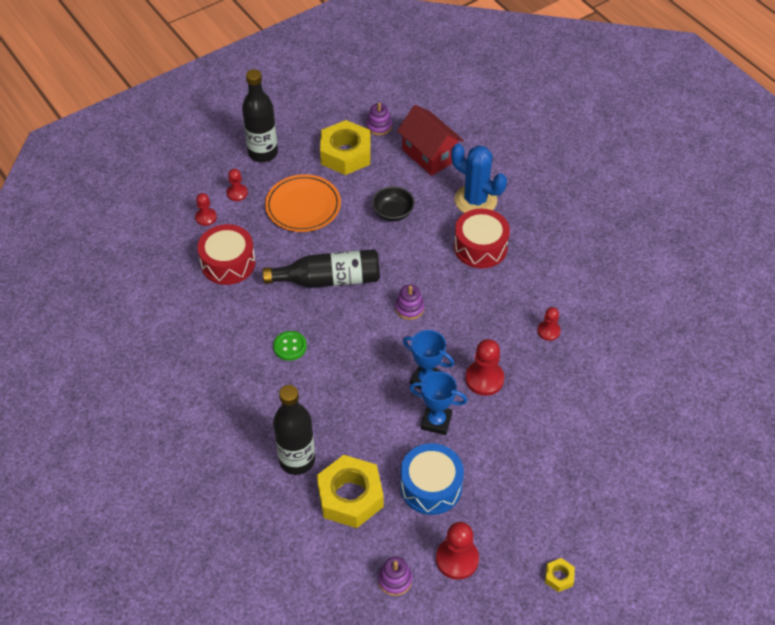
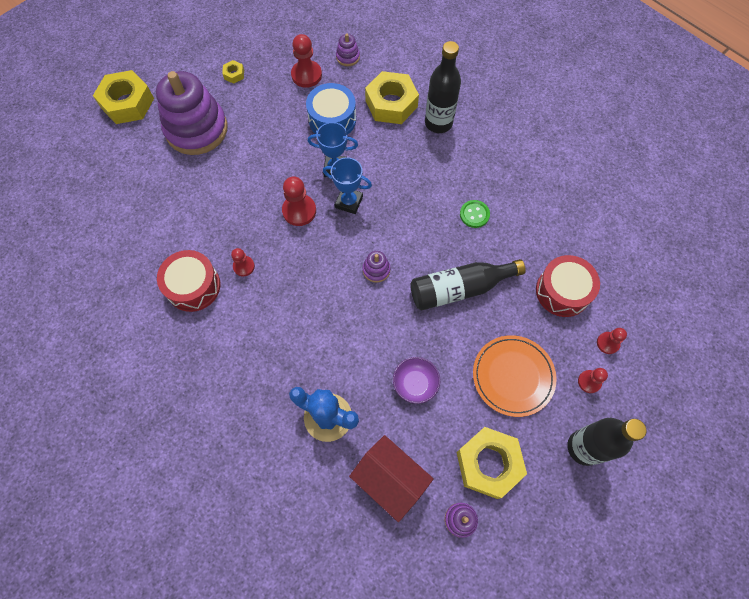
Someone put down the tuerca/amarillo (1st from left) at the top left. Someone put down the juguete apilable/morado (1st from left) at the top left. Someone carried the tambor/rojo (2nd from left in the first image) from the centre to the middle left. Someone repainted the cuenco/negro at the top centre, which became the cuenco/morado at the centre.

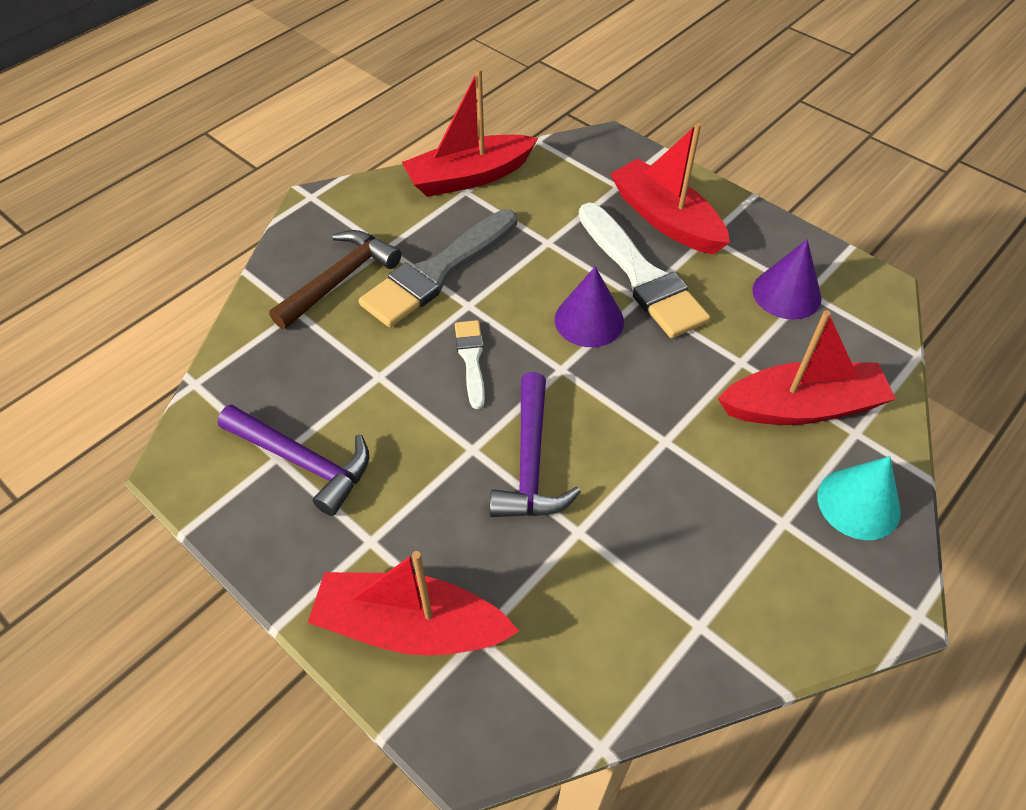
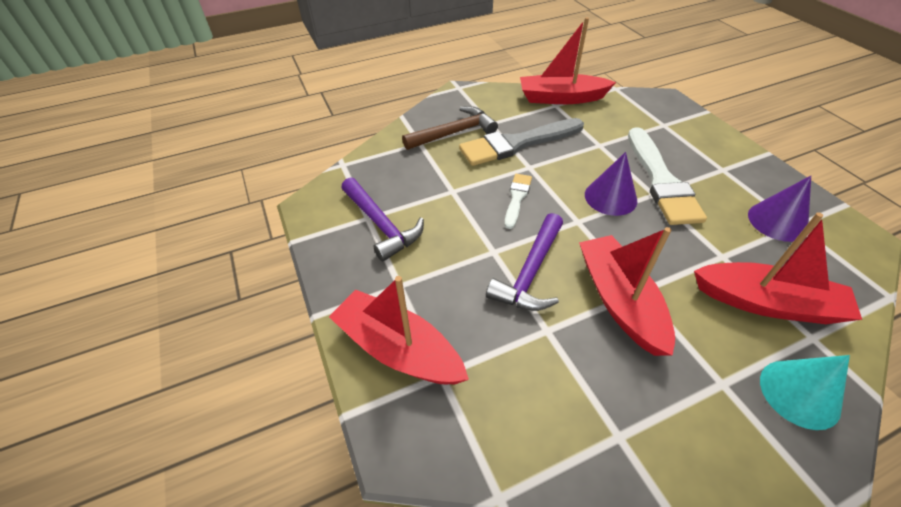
Someone carried the barco/rojo (3rd from left) from the top centre to the middle right.

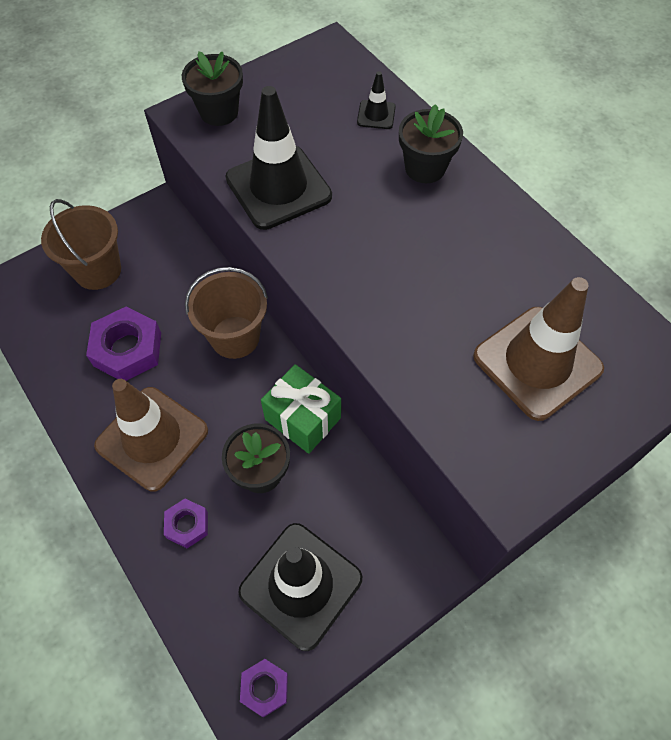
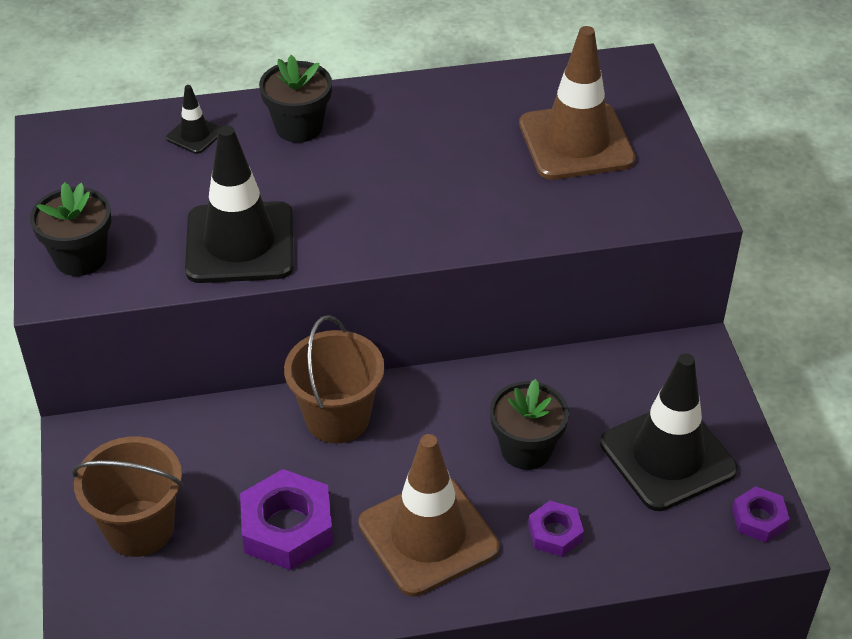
Someone took away the regalo/verde at the centre.

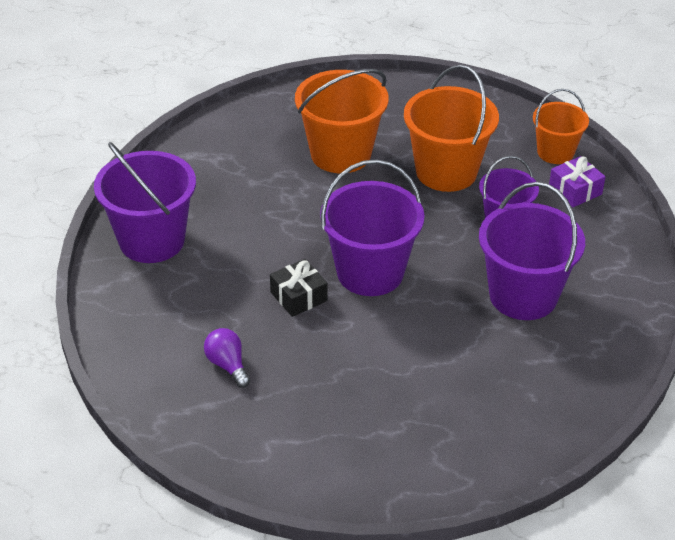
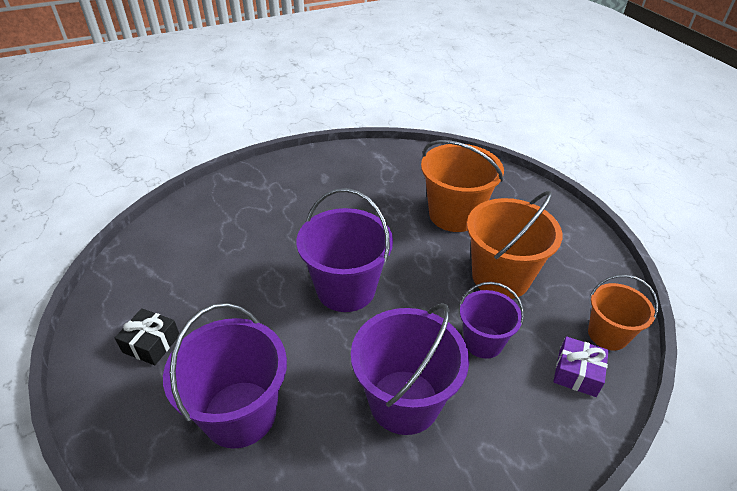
Someone took away the bombilla/morado at the centre. Someone carried the balde/morado (1st from left) from the middle left to the bottom left. Someone carried the regalo/negro from the centre to the bottom left.

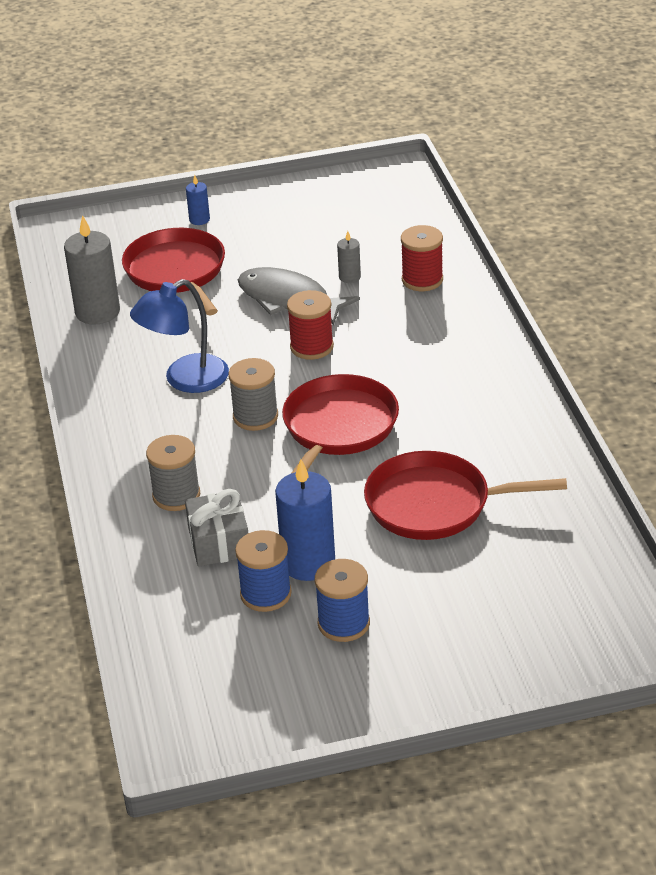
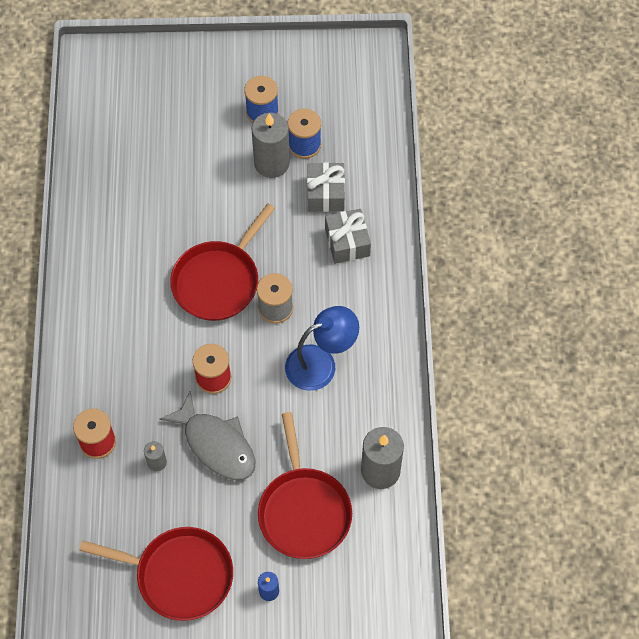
Someone carried the sartén/rojo (3rd from left in the first image) from the middle right to the bottom left. Someone swapped the carrete/gris (1st from left) at the middle left for the regalo/gris (2nd from left) at the centre. Someone repainted the vela/azul (2nd from left) at the centre, which became the vela/gris (2nd from left) at the top centre.

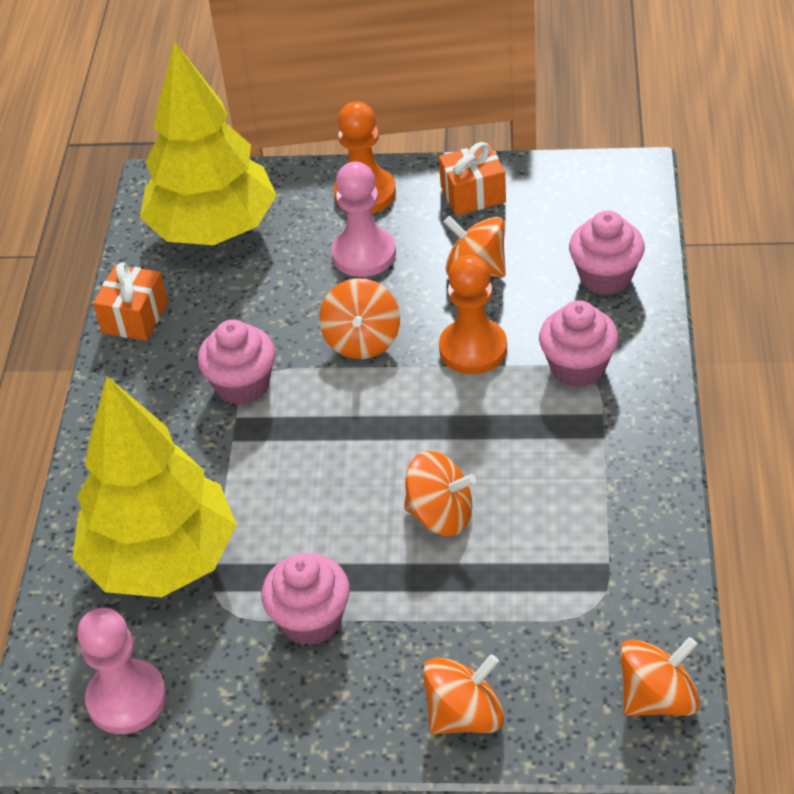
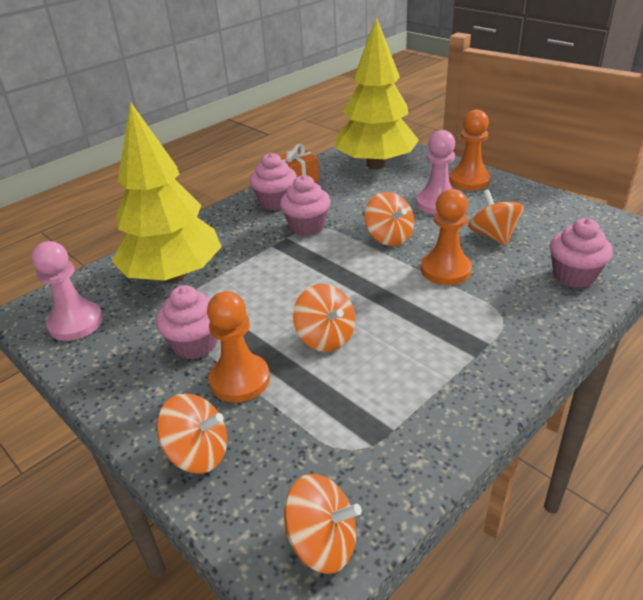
Someone took away the regalo/naranja (2nd from left) at the top centre. Someone put down the peón/naranja (1st from left) at the centre. Someone carried the magdalena/rosa (3rd from left in the first image) from the middle right to the top centre. Someone rotated the peonza/naranja (1st from left in the first image) at the centre by 75 degrees counterclockwise.

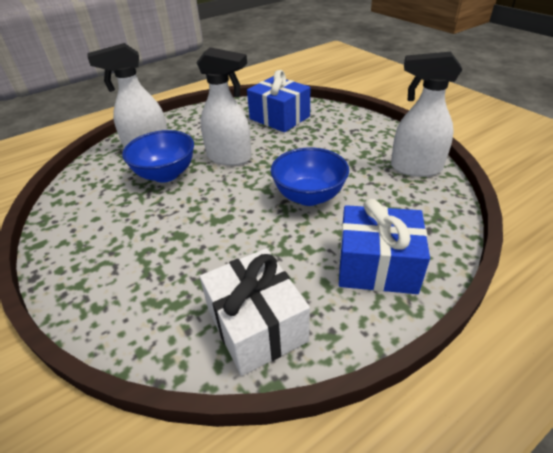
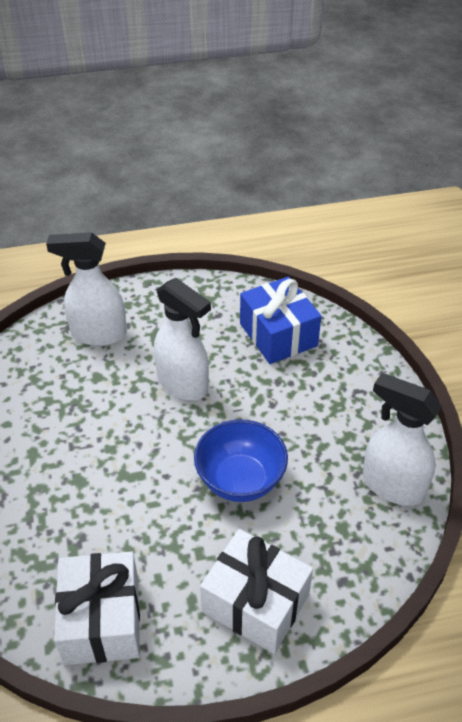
Someone took away the cuenco/azul (1st from left) at the middle left. Someone repainted the regalo/azul (2nd from left) at the middle right, which became the regalo/blanco (2nd from left) at the bottom centre.

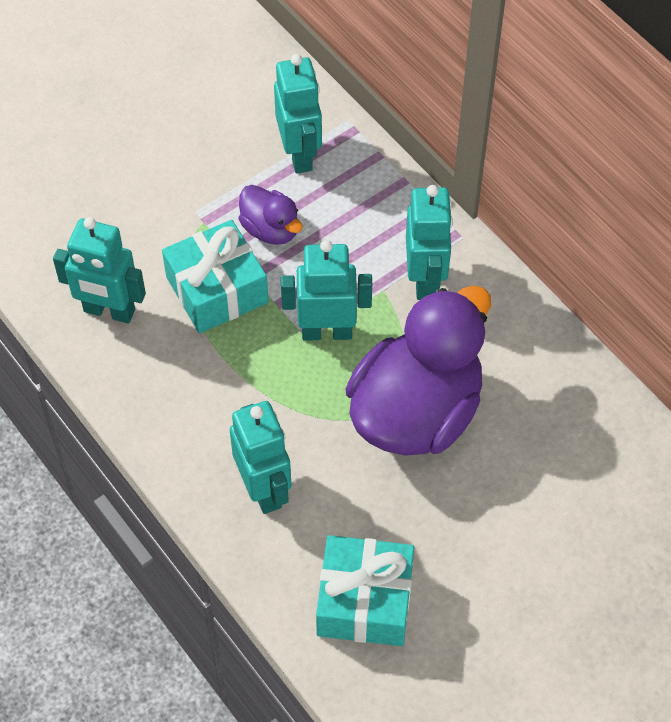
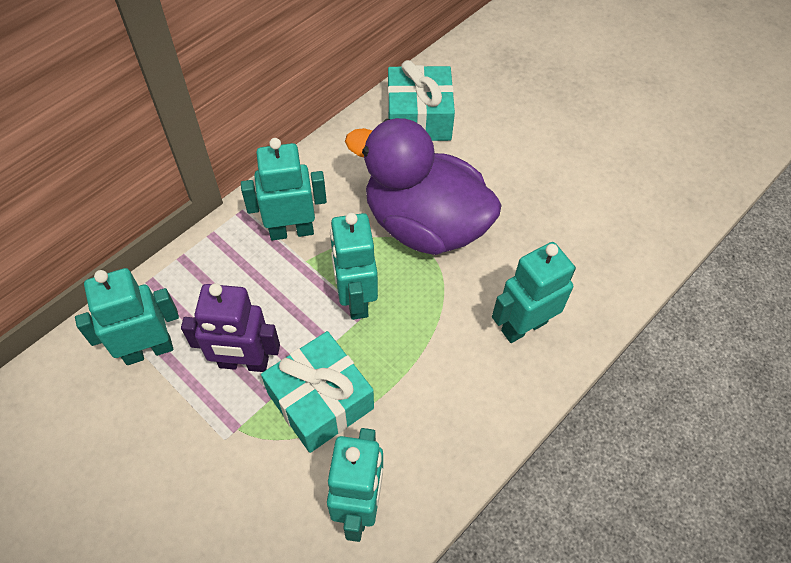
Someone carried the regalo/turquesa (2nd from left) from the bottom centre to the top centre. Someone swapped the pato/morado (1st from left) at the top centre for the robot/morado at the middle left.

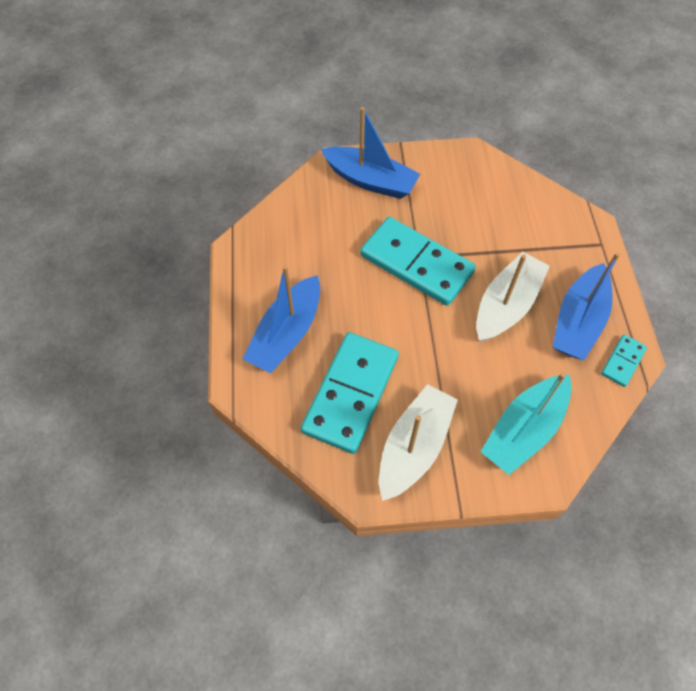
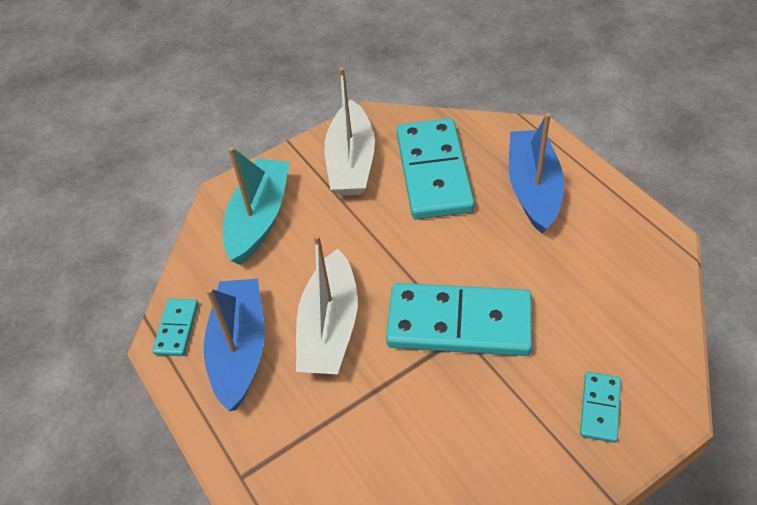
Someone swapped the barco/azul (2nd from left) at the top centre for the ficha de dominó/turquesa (4th from left) at the bottom right.

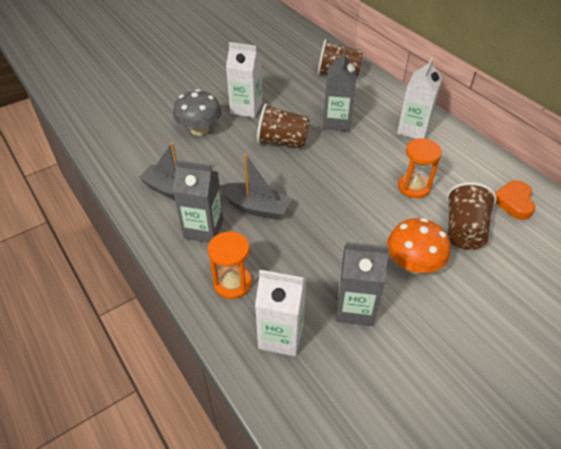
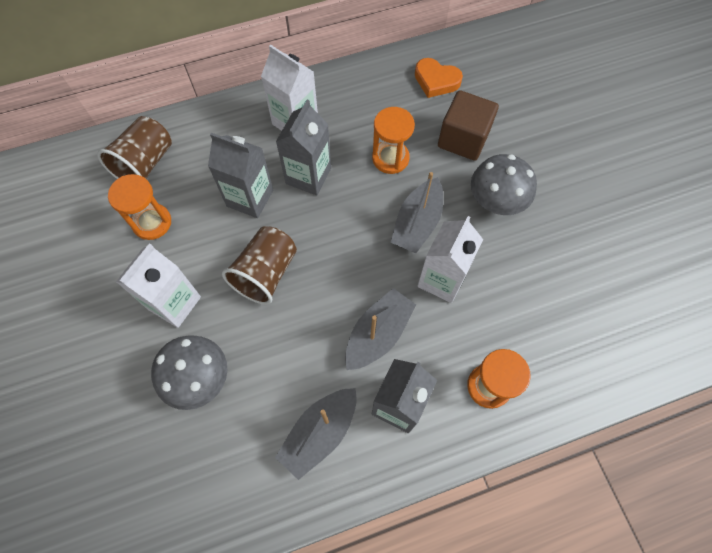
Someone put down the reloj de arena/naranja (1st from left) at the middle left. Someone put down the barco/gris (3rd from left) at the centre. Someone carried the cartón de leche/blanco (2nd from left in the first image) from the bottom centre to the centre. Someone carried the cartón de leche/gris (3rd from left in the first image) from the centre to the top centre. Someone swapped the vaso/marrón (3rd from left) at the middle right for the cubo/marrón at the top centre. Someone repainted the seta/naranja at the middle right, which became the seta/gris (2nd from left) at the top right.

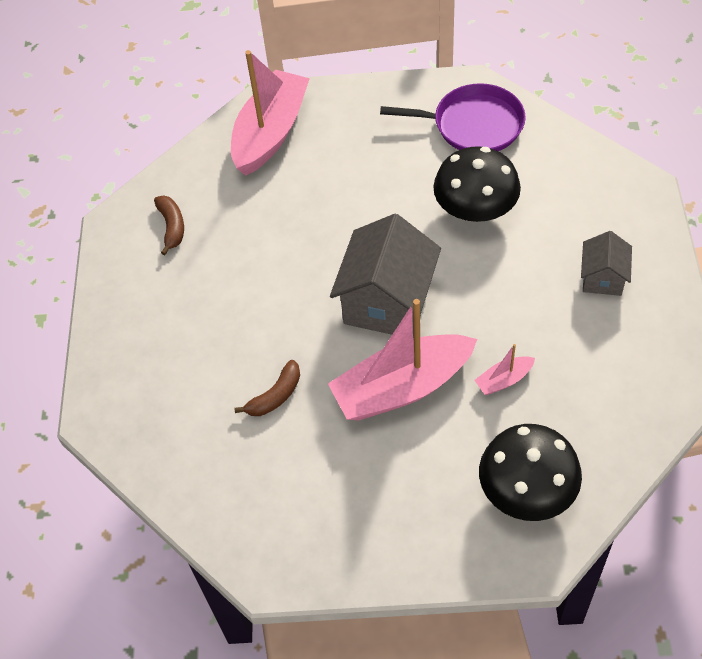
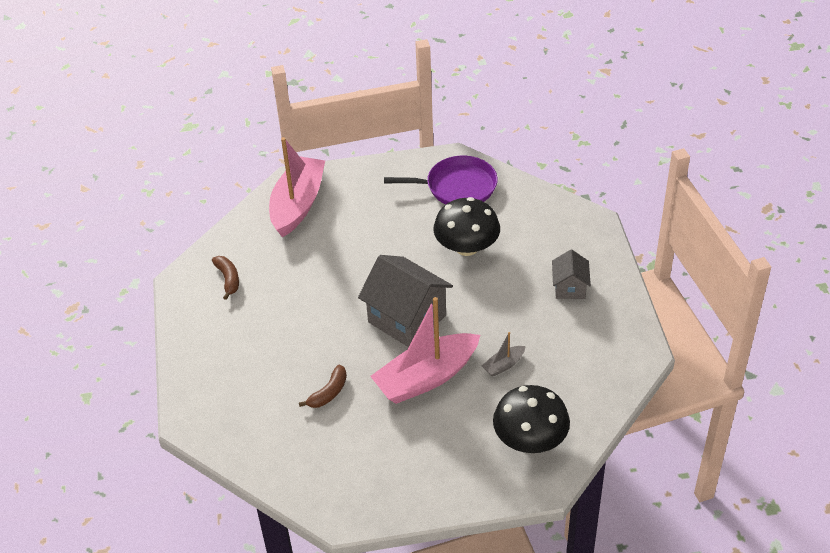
Someone repainted the barco/rosa (3rd from left) at the middle right, which became the barco/gris at the centre. Someone rotated the casa/gris (1st from left) at the centre by 60 degrees counterclockwise.

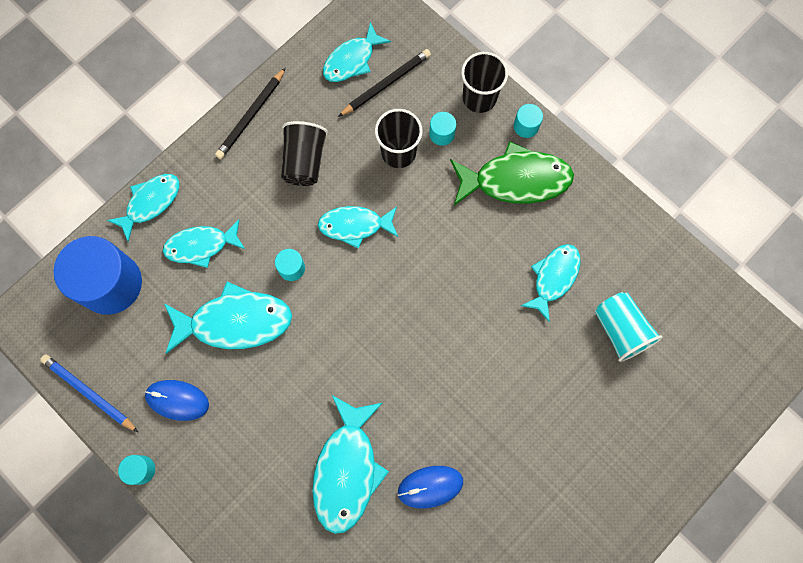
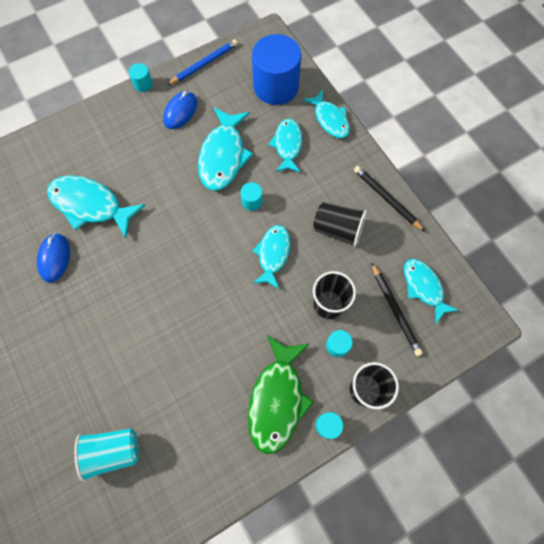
Someone took away the pez/turquesa (7th from left) at the middle right.

